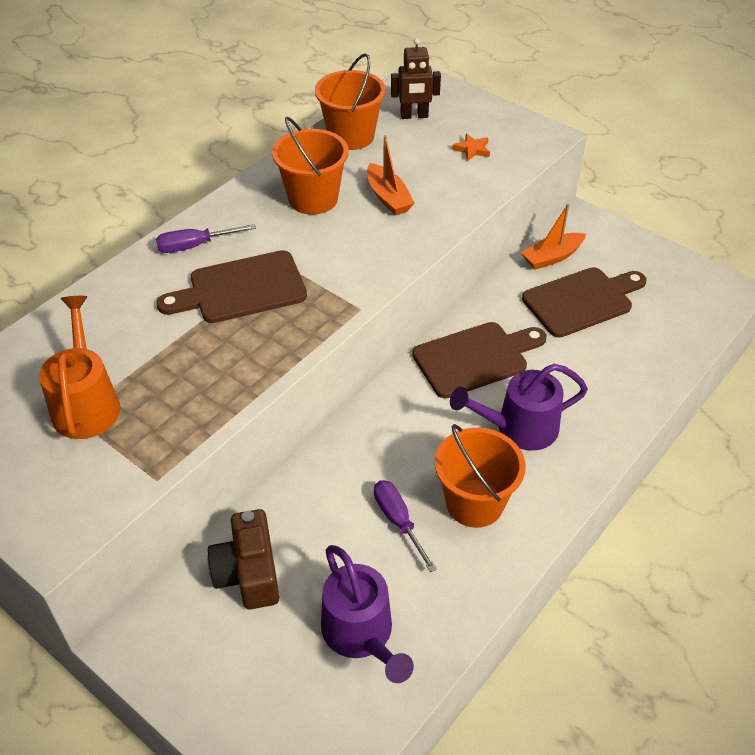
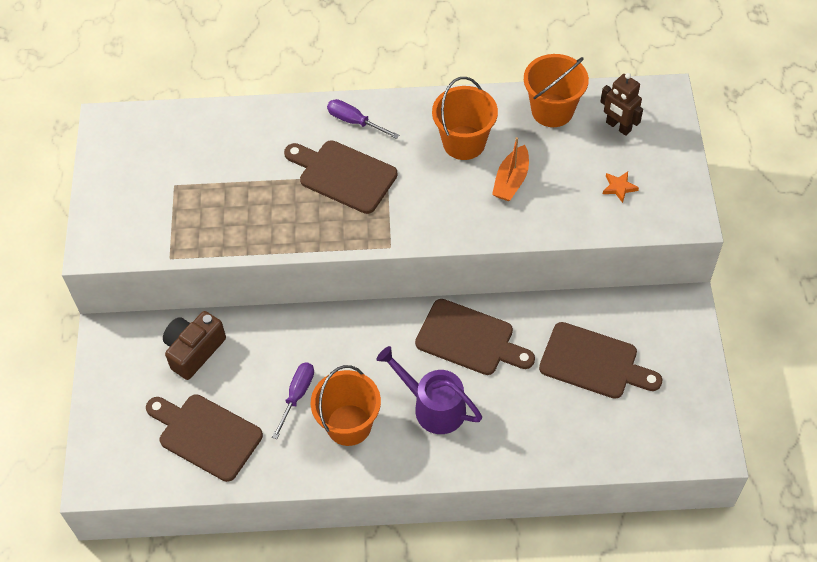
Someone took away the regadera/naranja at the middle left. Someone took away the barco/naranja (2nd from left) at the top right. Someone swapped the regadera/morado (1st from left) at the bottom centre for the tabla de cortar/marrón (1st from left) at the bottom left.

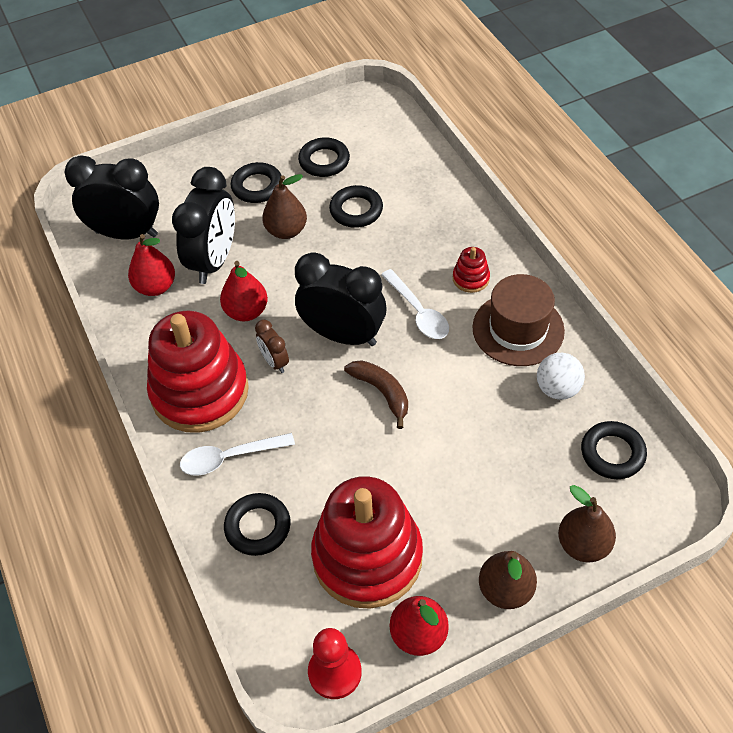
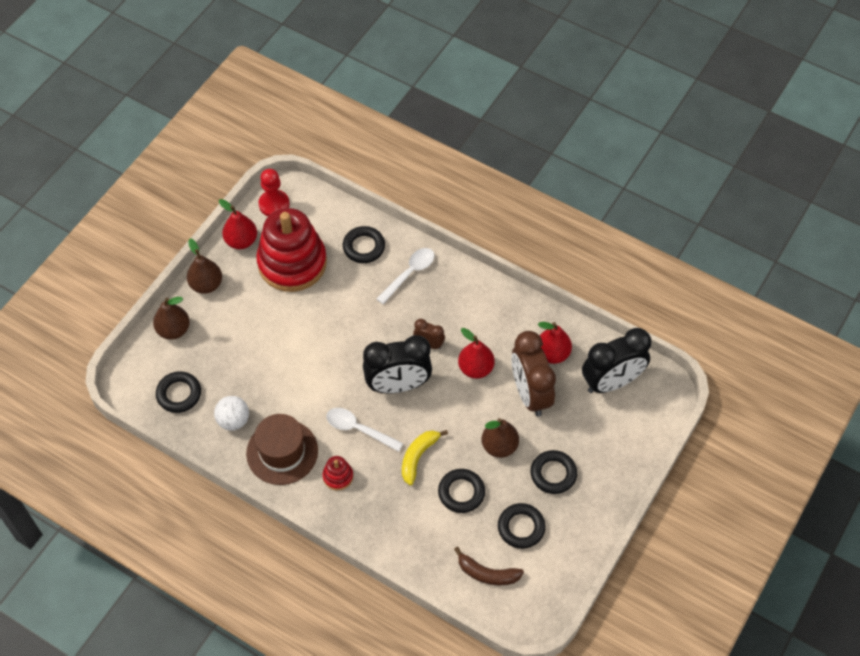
Someone took away the juguete apilable/rojo (1st from left) at the middle left. Someone put down the plátano/amarillo at the bottom centre. Someone carried the plátano/marrón from the centre to the bottom centre. Someone repainted the despertador/negro (2nd from left) at the top left, which became the despertador/marrón (2nd from left) at the centre.

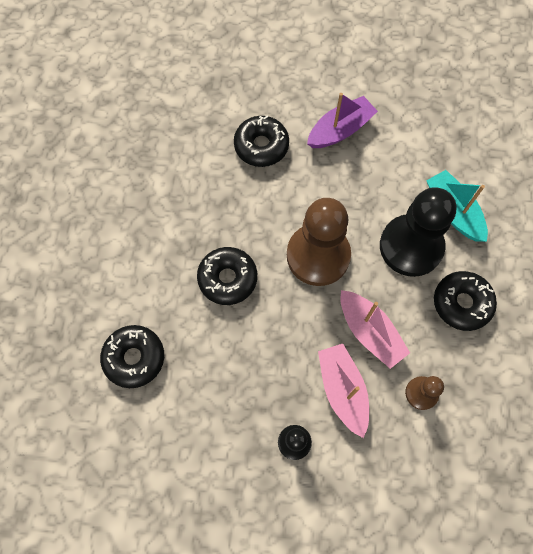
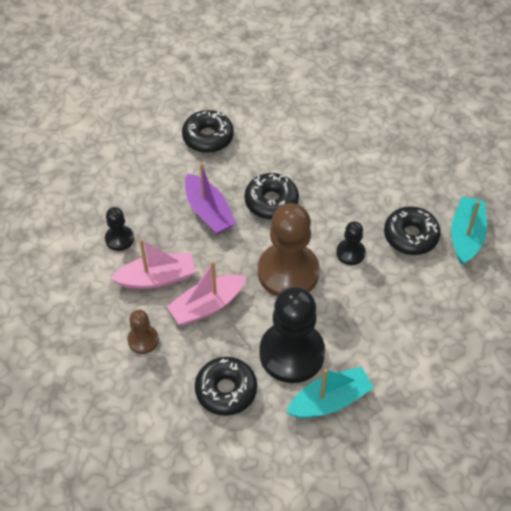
Someone put down the peón/negro (3rd from left) at the middle right. Someone put down the barco/turquesa (2nd from left) at the middle right. Someone carried the barco/morado from the top centre to the centre.

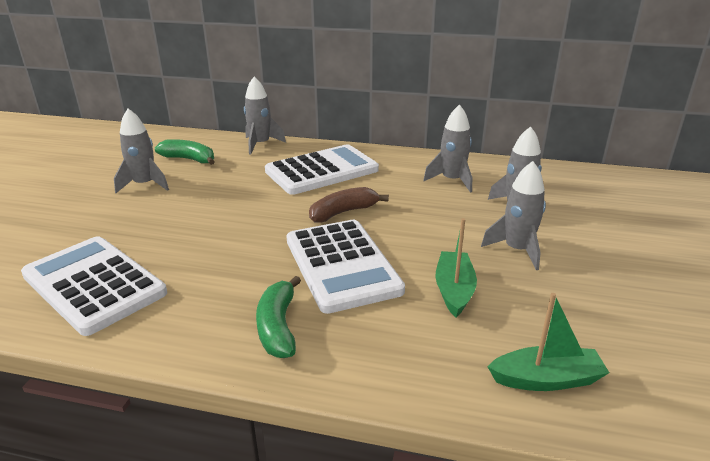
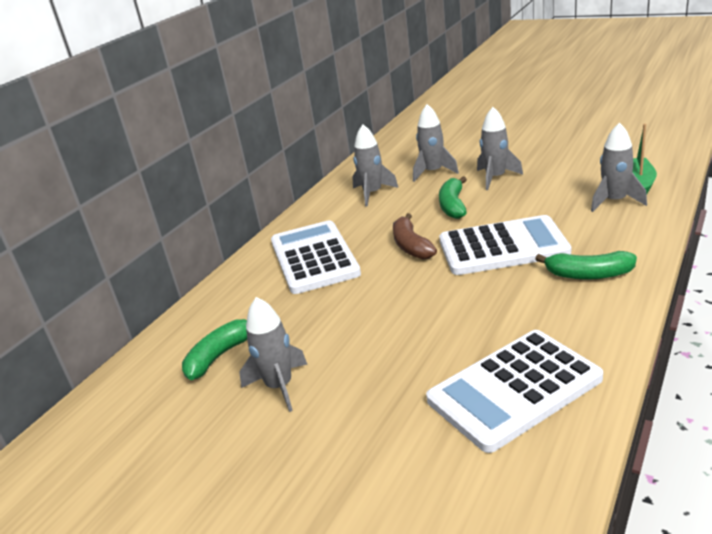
Someone took away the barco/verde (1st from left) at the centre. Someone put down the plátano/verde (2nd from left) at the centre. Someone carried the cohete/gris (2nd from left in the first image) from the top centre to the top right.

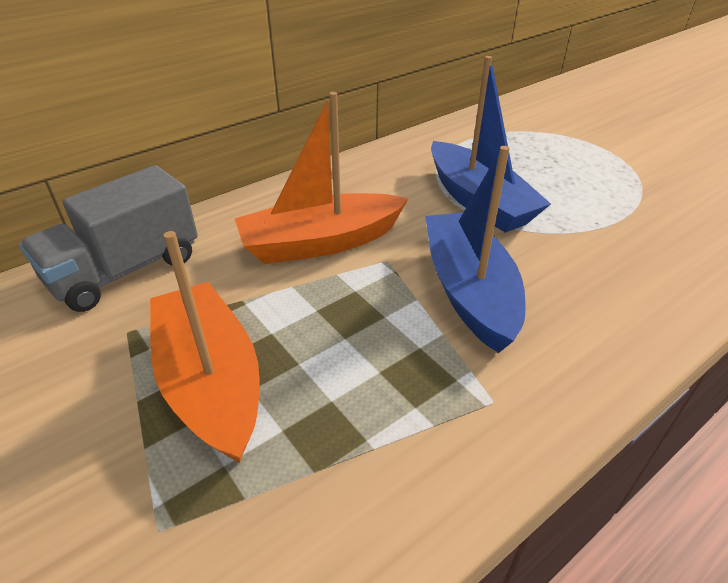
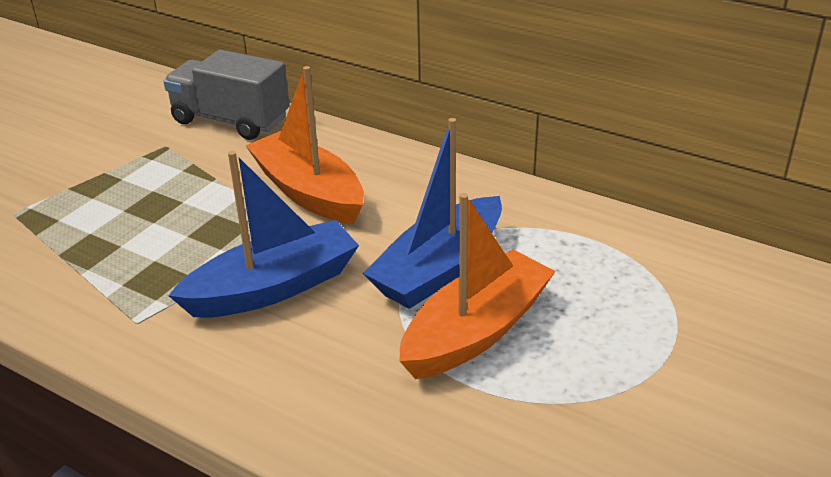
Someone carried the barco/naranja (1st from left in the first image) from the middle left to the centre.

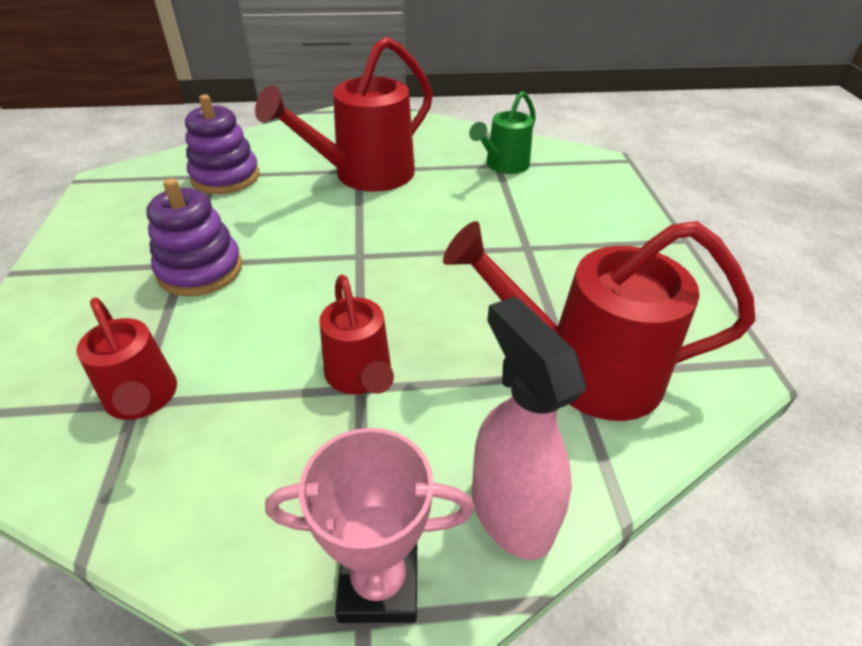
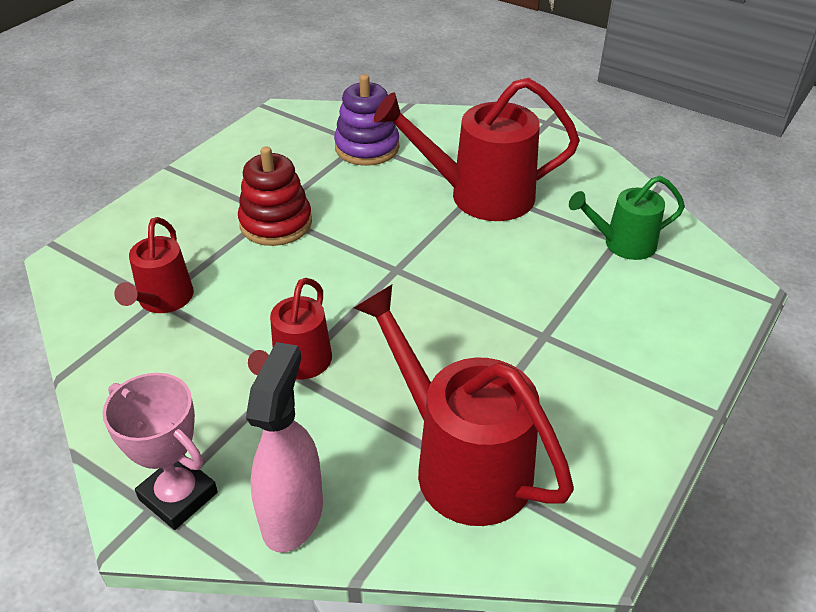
Someone repainted the juguete apilable/morado (1st from left) at the middle left, which became the juguete apilable/rojo at the top centre.

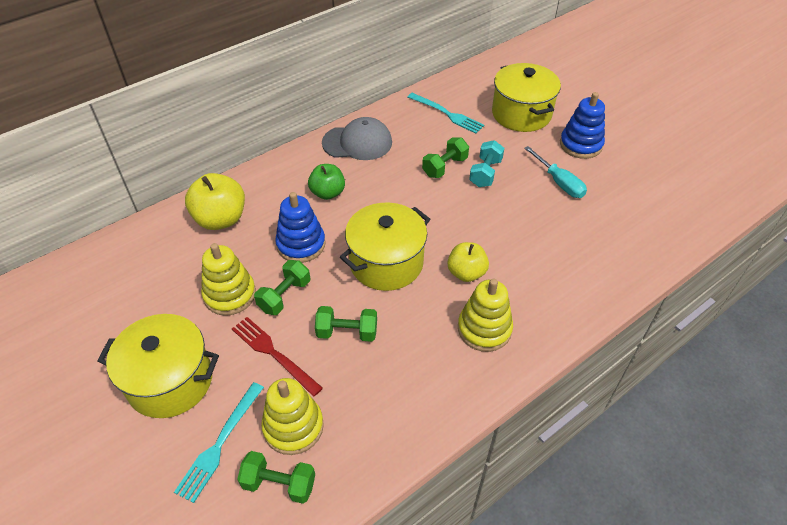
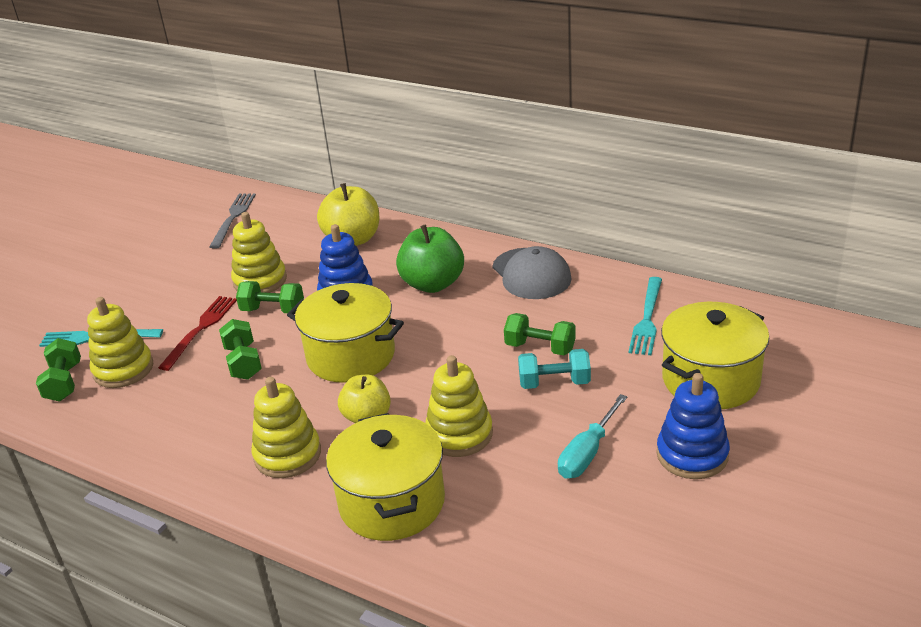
Someone put down the tenedor/gris at the middle left. Someone put down the juguete apilable/amarillo (4th from left) at the centre. Someone carried the olla/amarillo (1st from left in the first image) from the bottom left to the bottom centre. Someone scaled the manzana/verde at the centre by 1.51.

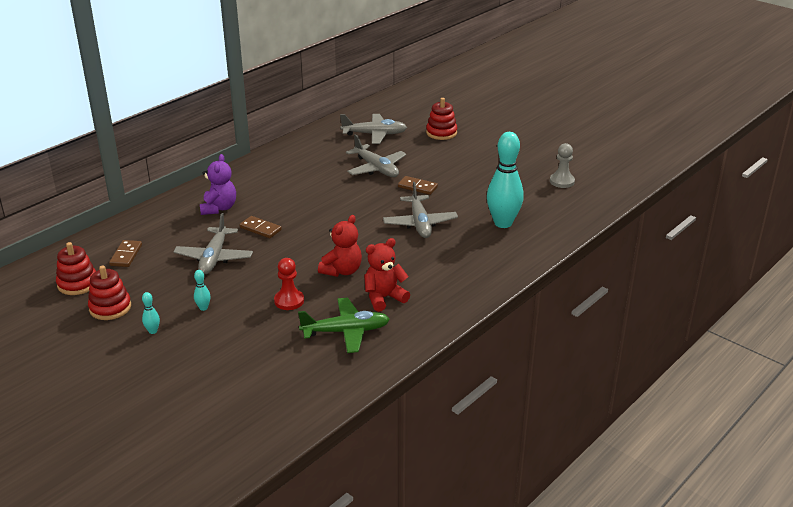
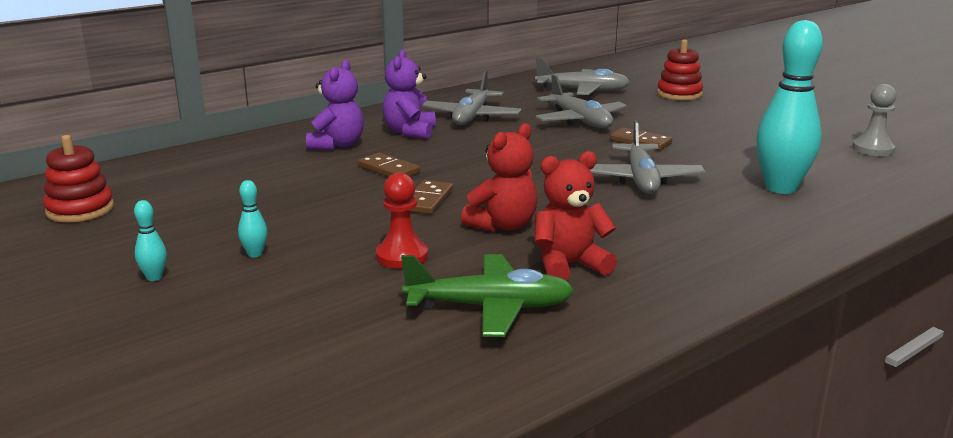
Someone took away the juguete apilable/rojo (2nd from left) at the middle left. Someone put down the osito/morado (2nd from left) at the top centre. Someone carried the ficha de dominó/marrón (1st from left in the first image) from the middle left to the centre. Someone carried the avión/gris (1st from left) from the middle left to the top centre.

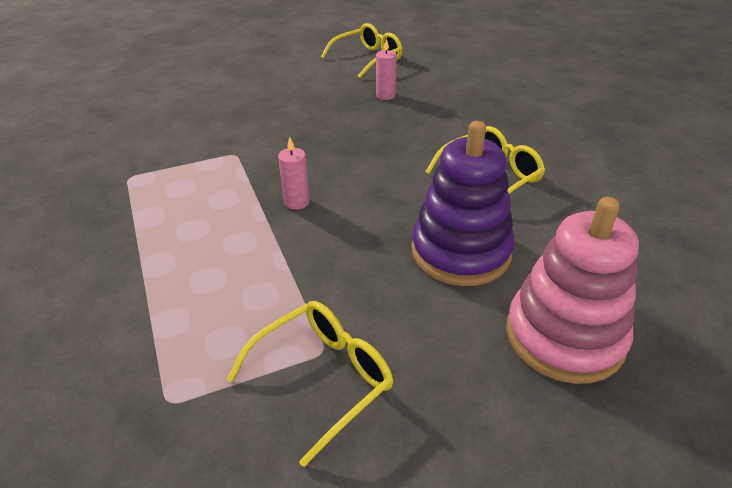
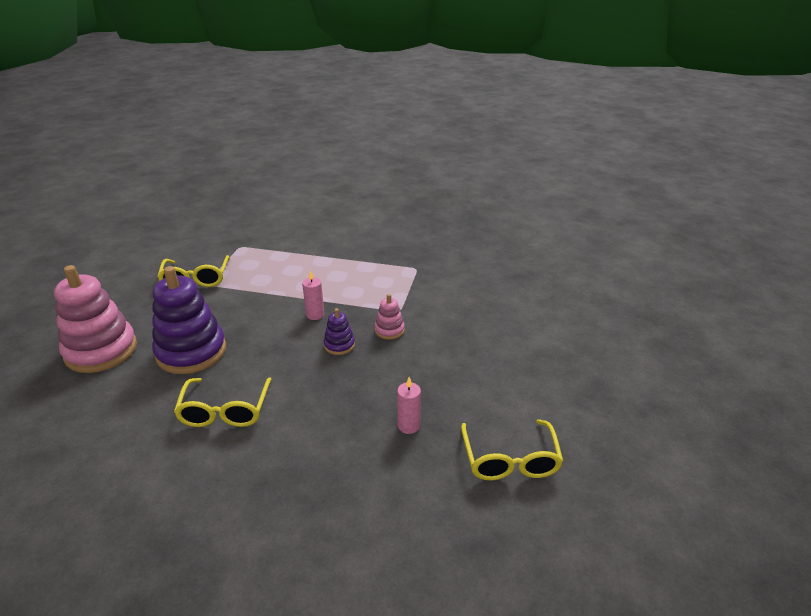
Someone put down the juguete apilable/morado (2nd from left) at the centre. Someone put down the juguete apilable/rosa (2nd from left) at the centre.

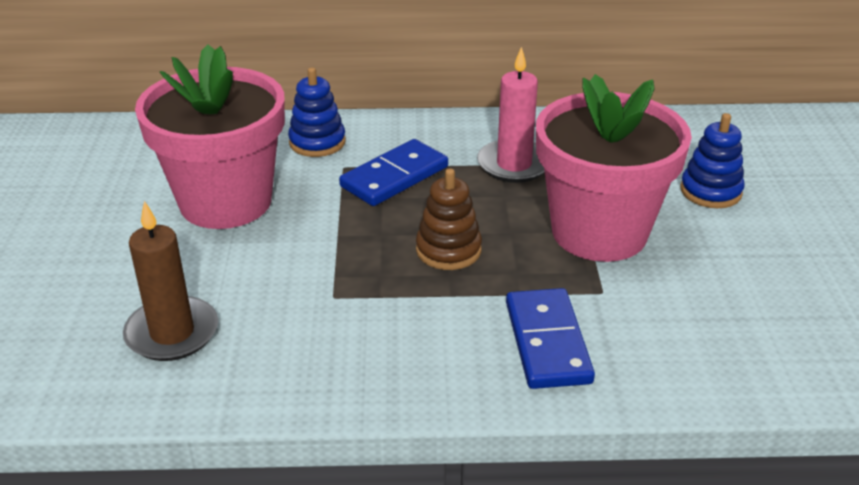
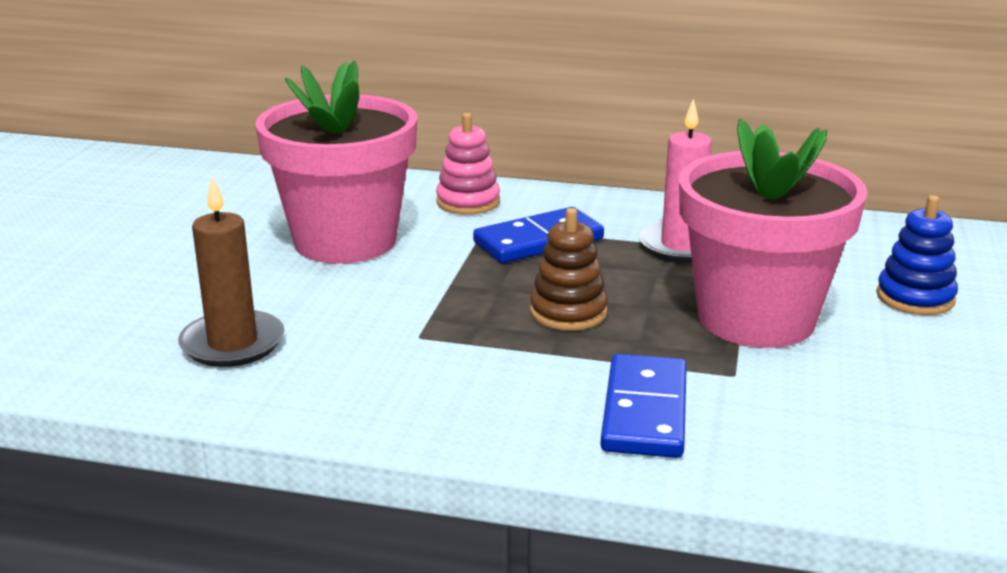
Someone repainted the juguete apilable/azul (1st from left) at the top centre, which became the juguete apilable/rosa at the top centre.

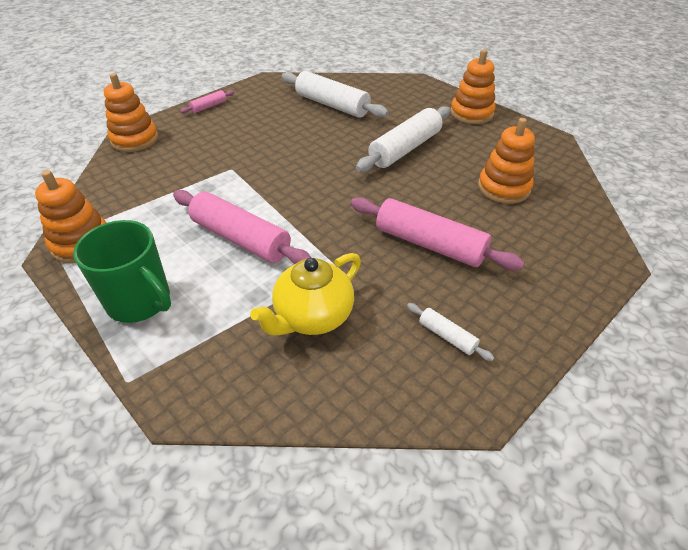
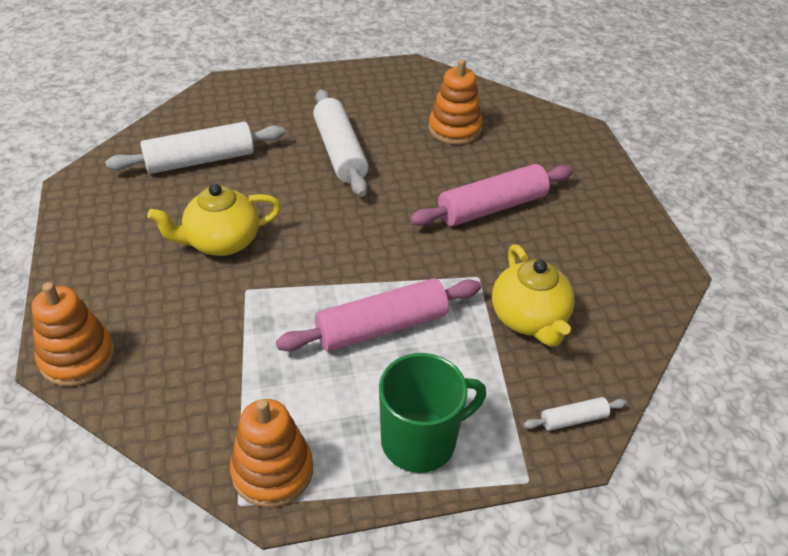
Someone took away the rodillo/rosa (1st from left) at the top left. Someone took away the juguete apilable/naranja (3rd from left) at the top right. Someone put down the tetera/amarillo (1st from left) at the middle left. Someone carried the rodillo/blanco (3rd from left) from the centre to the bottom right.

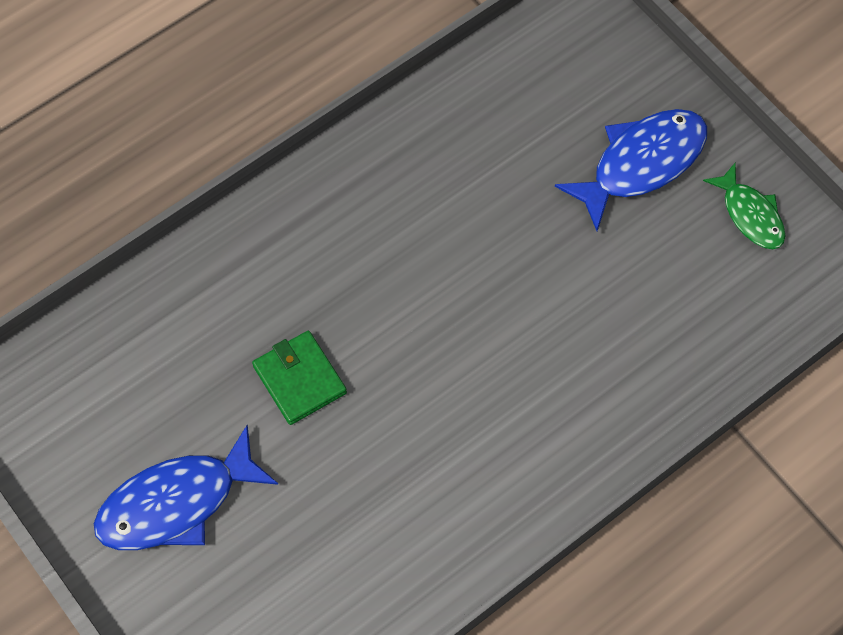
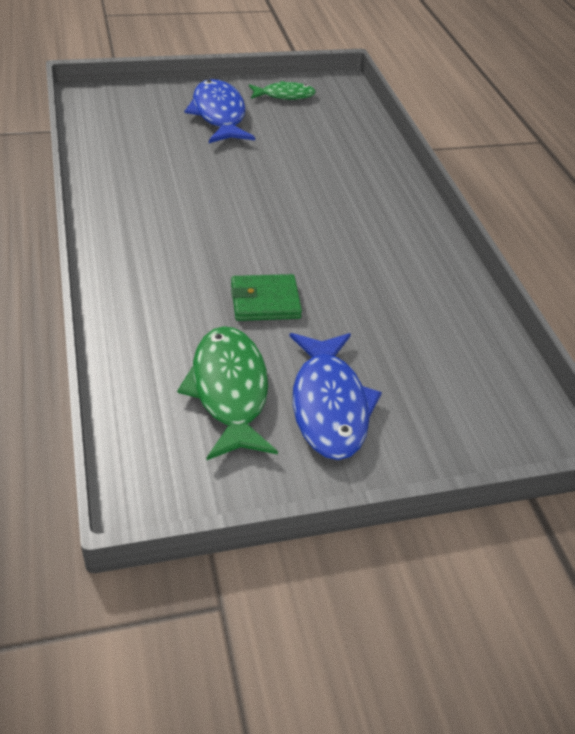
Someone put down the pez/verde (1st from left) at the centre.

